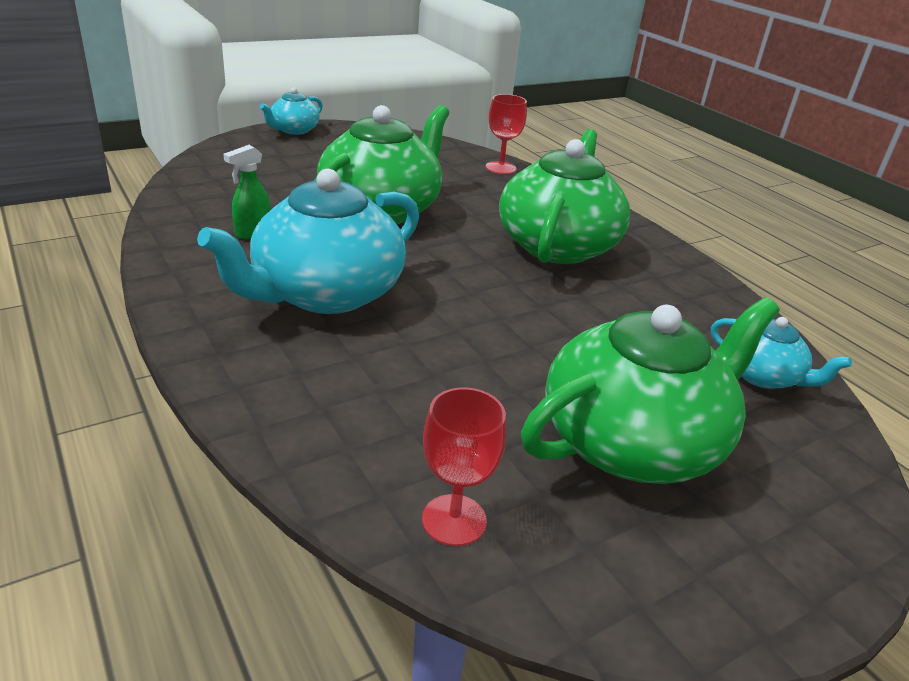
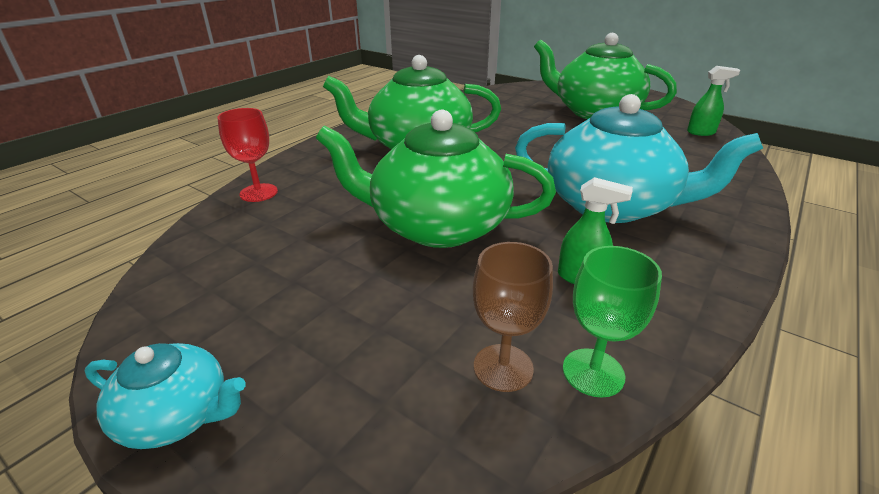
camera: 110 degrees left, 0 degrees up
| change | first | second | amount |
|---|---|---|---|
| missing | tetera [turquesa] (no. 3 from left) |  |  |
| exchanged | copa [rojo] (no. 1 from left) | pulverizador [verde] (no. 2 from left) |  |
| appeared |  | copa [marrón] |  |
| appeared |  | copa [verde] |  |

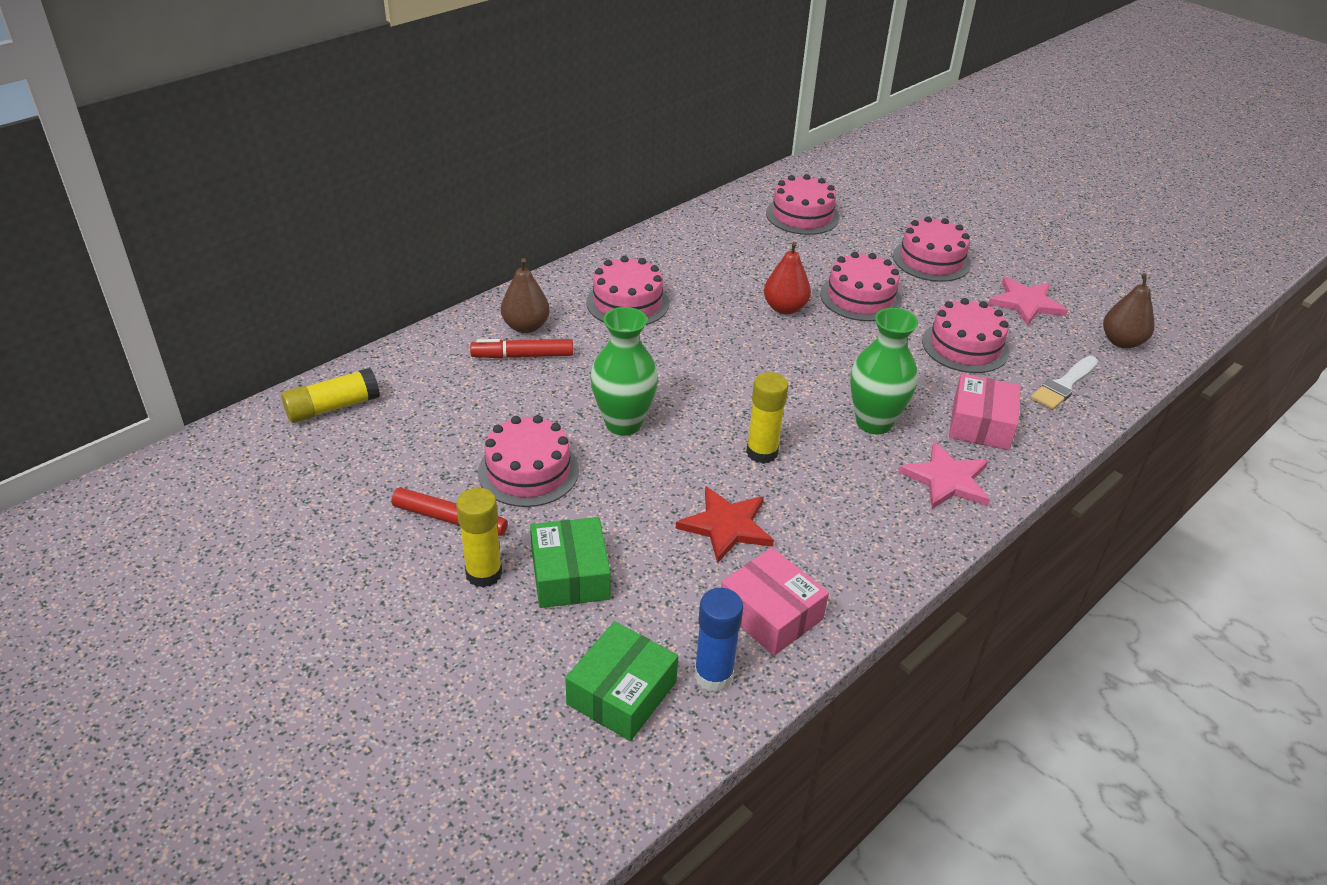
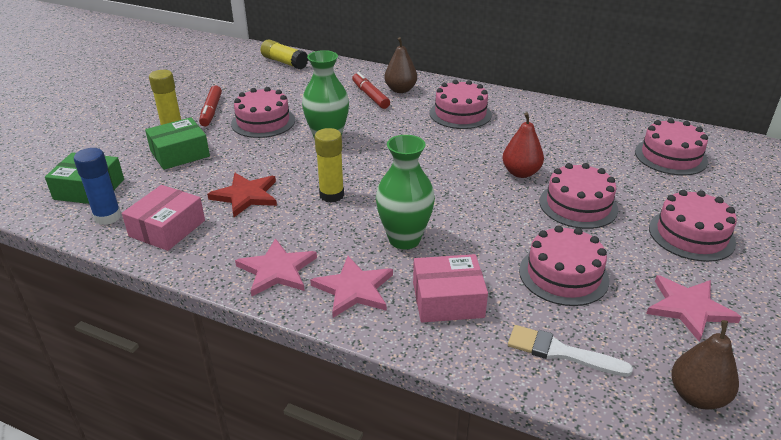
camera: 70 degrees right, 5 degrees down
| change | first | second | amount |
|---|---|---|---|
| appeared |  | estrella [rosa] (no. 1 from left) |  |

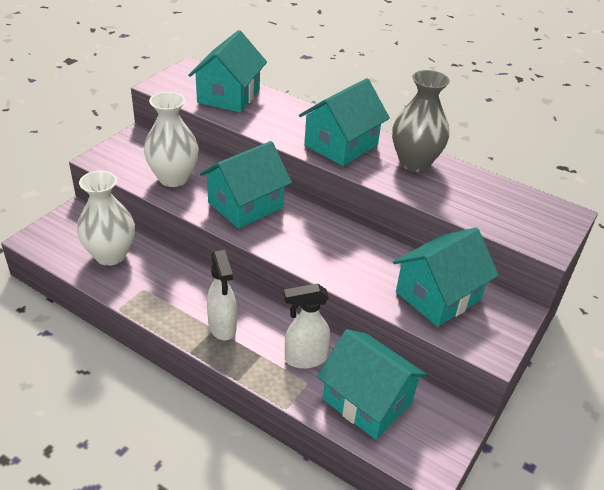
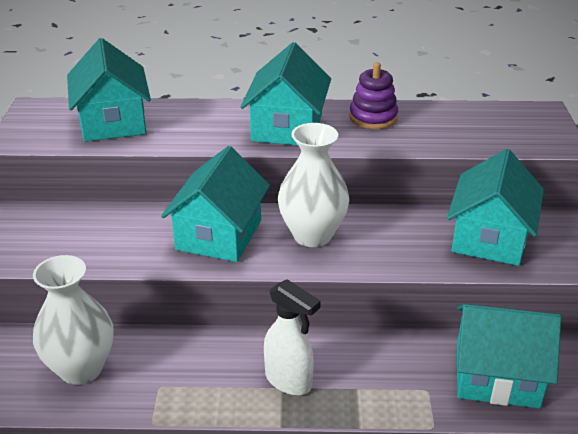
camera: 30 degrees left, 5 degrees down
| change | first | second | amount |
|---|---|---|---|
| exchanged | florero [gris] | juguete apilable [morado] |  |
| relocated | florero [blanco] (no. 2 from left) |  |  |
| missing | pulverizador [blanco] (no. 2 from left) |  |  |

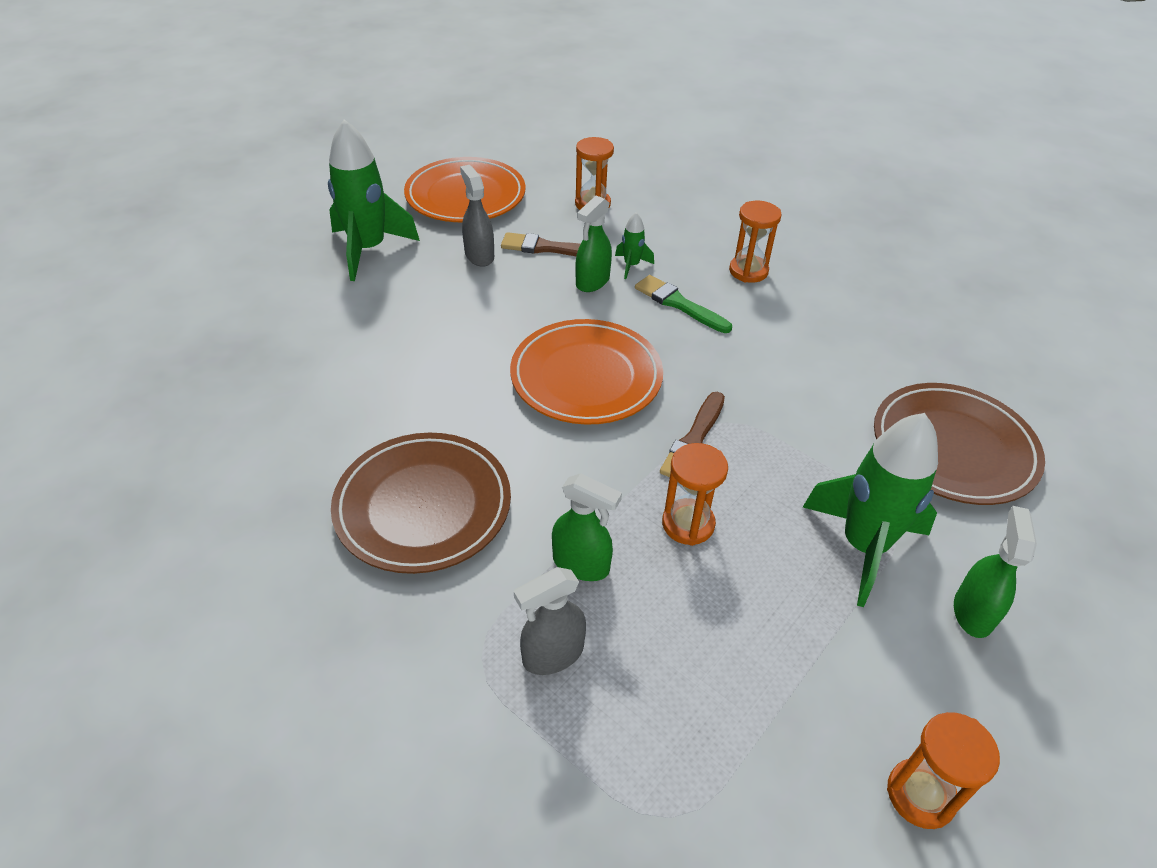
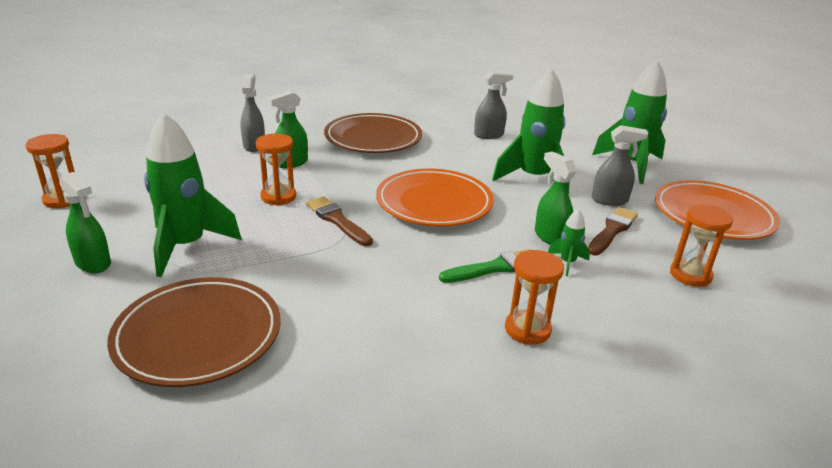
camera: 115 degrees right, 15 degrees down
| change | first | second | amount |
|---|---|---|---|
| appeared |  | cohete [verde] (no. 2 from left) |  |
| appeared |  | pulverizador [gris] (no. 2 from left) |  |

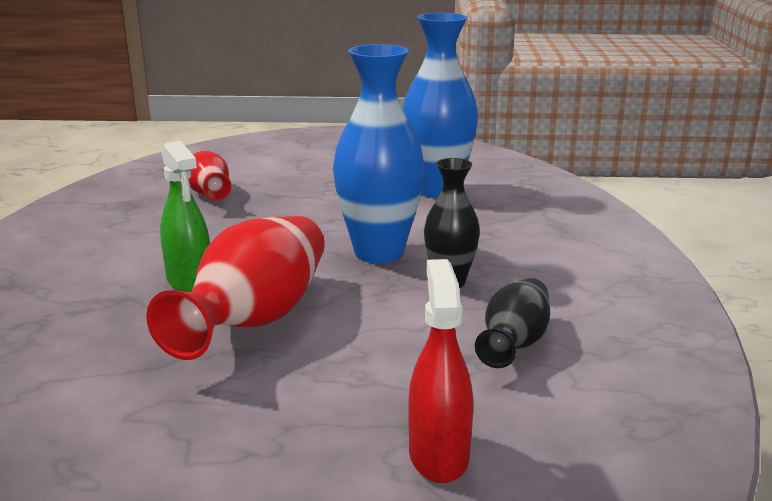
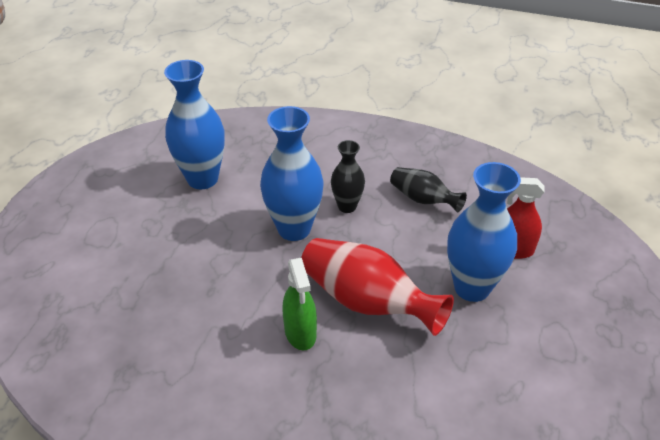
camera: 75 degrees left, 20 degrees up
| change | first | second | amount |
|---|---|---|---|
| spun | pulverizador [verde] |  | 90 degrees clockwise |
| missing | florero [rojo] (no. 1 from left) |  |  |
| appeared |  | florero [azul] (no. 3 from left) |  |

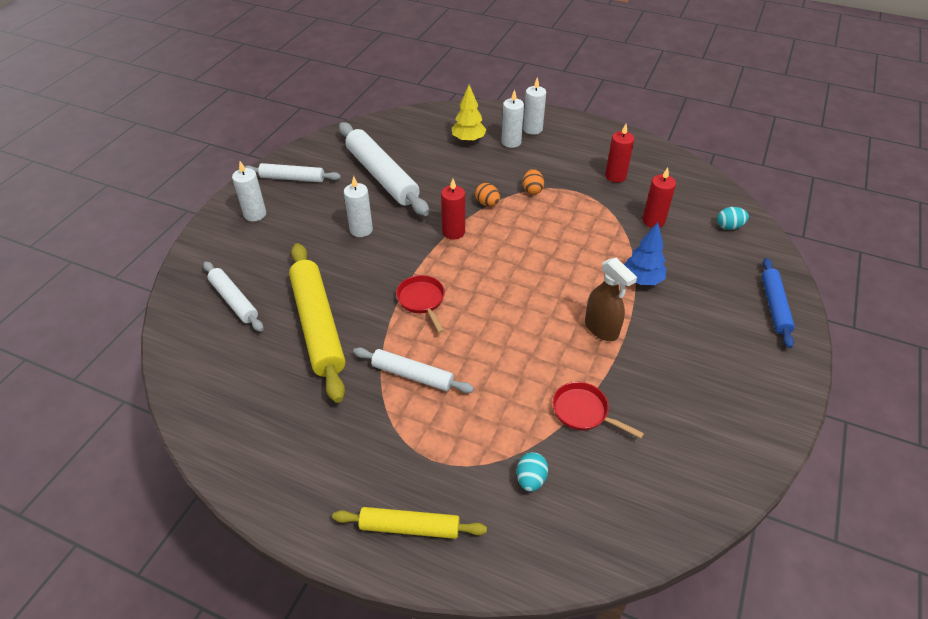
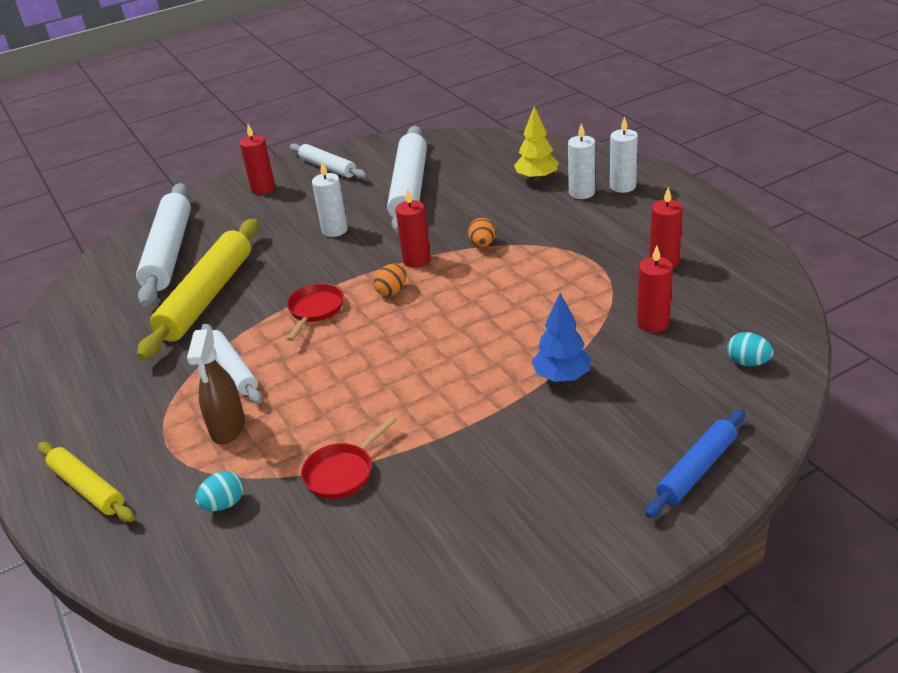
camera: 40 degrees right, 10 degrees down
| change | first | second | amount |
|---|---|---|---|
| colour | vela [blanco] (no. 1 from left) | vela [rojo] (no. 1 from left) |  |
| relocated | huevo [naranja] (no. 2 from left in the first image) | huevo [naranja] (no. 1 from left) |  |
| relocated | pulverizador [marrón] |  |  |
| size | rodillo [blanco] (no. 1 from left) |  | x1.74 |
| spun | sartén [rojo] (no. 2 from left) |  | 120 degrees counterclockwise |

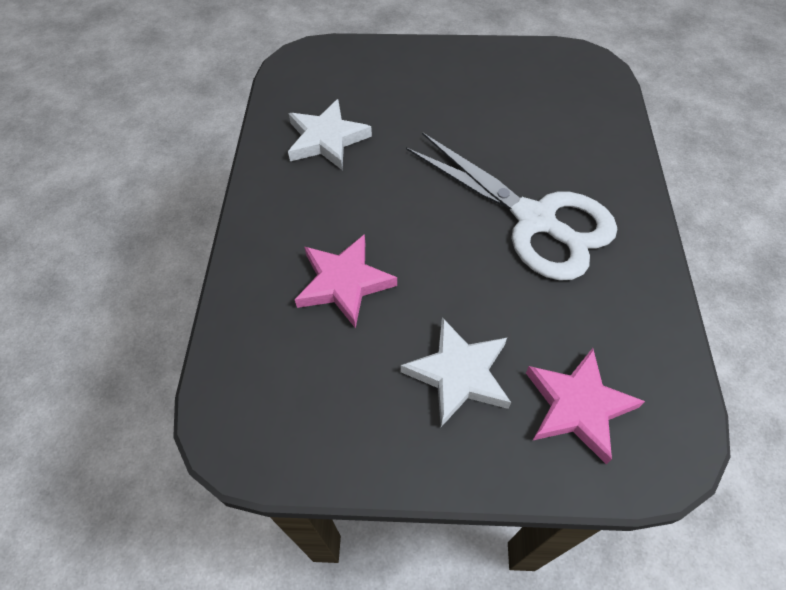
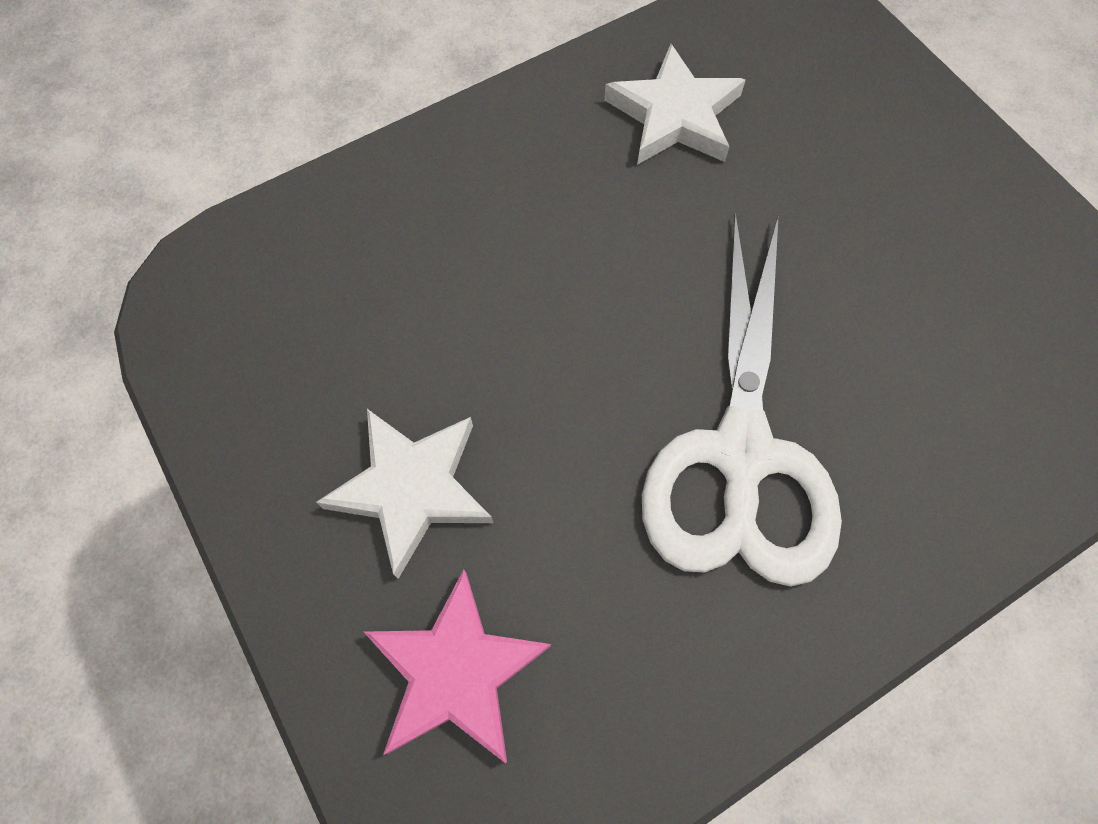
camera: 55 degrees right, 10 degrees up
| change | first | second | amount |
|---|---|---|---|
| missing | estrella [rosa] (no. 1 from left) |  |  |

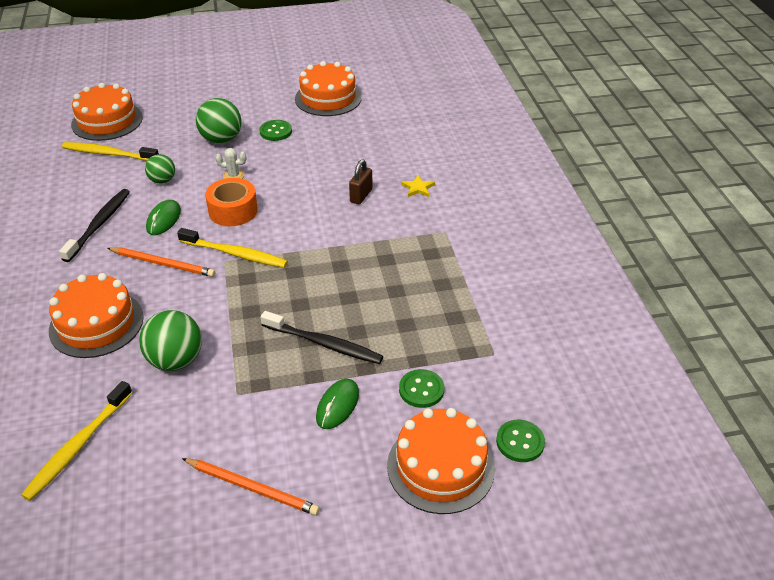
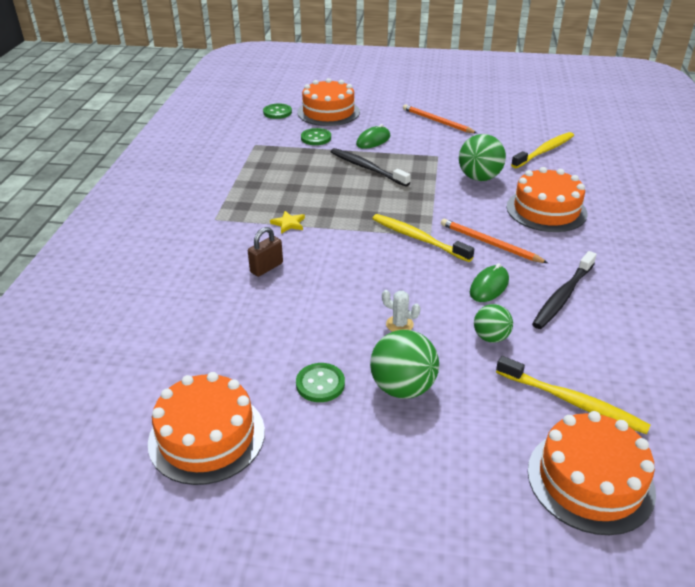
camera: 160 degrees left, 5 degrees down
| change | first | second | amount |
|---|---|---|---|
| relocated | estrella [amarillo] |  |  |
| missing | cinta adhesiva [naranja] |  |  |

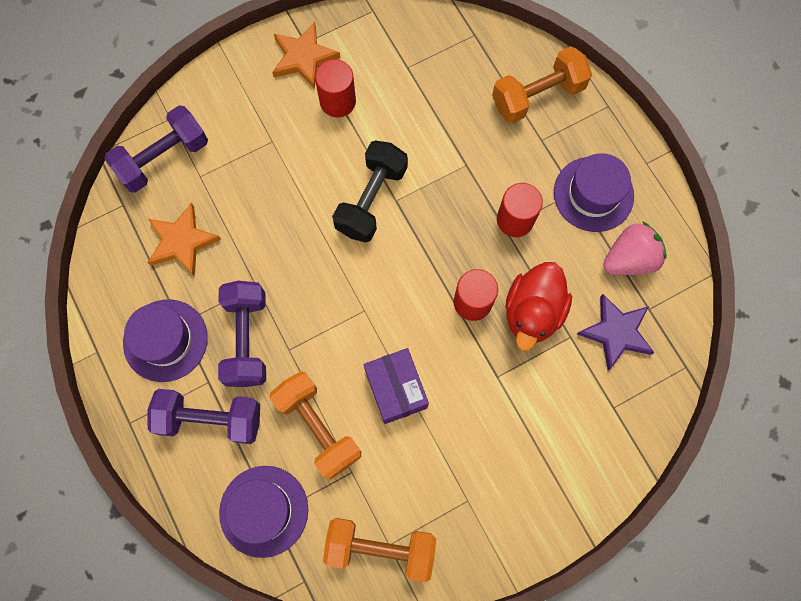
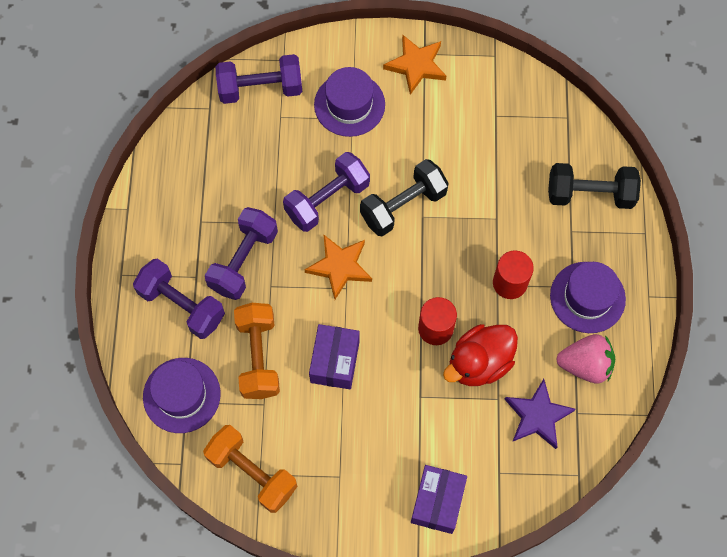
camera: 30 degrees right, 5 degrees down
| change | first | second | amount |
|---|---|---|---|
| colour | mancuerna [naranja] (no. 3 from left) | mancuerna [negro] (no. 2 from left) |  |
| missing | cilindro [rojo] (no. 1 from left) |  |  |
| relocated | estrella [naranja] (no. 1 from left) |  |  |
| relocated | sombrero [morado] (no. 1 from left in the first image) | sombrero [morado] (no. 2 from left) |  |
| appeared |  | mancuerna [morado] (no. 4 from left) |  |
| appeared |  | caja [morado] (no. 2 from left) |  |

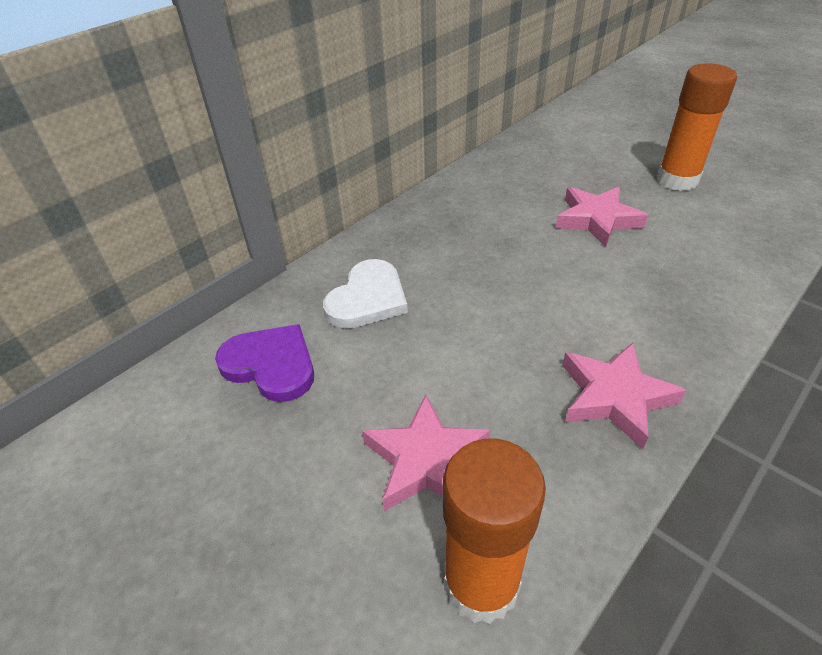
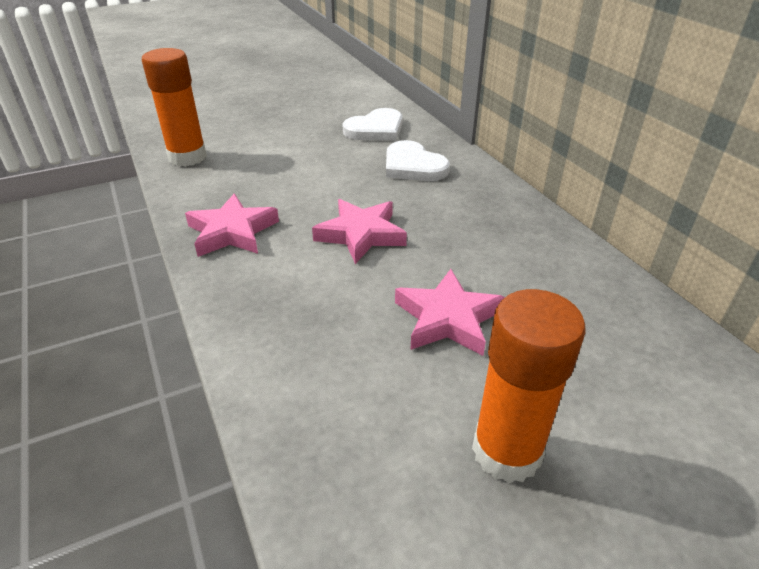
camera: 110 degrees right, 5 degrees down
| change | first | second | amount |
|---|---|---|---|
| colour | corazón [morado] | corazón [blanco] (no. 1 from left) |  |
| relocated | estrella [rosa] (no. 1 from left in the first image) | estrella [rosa] (no. 2 from left) |  |

